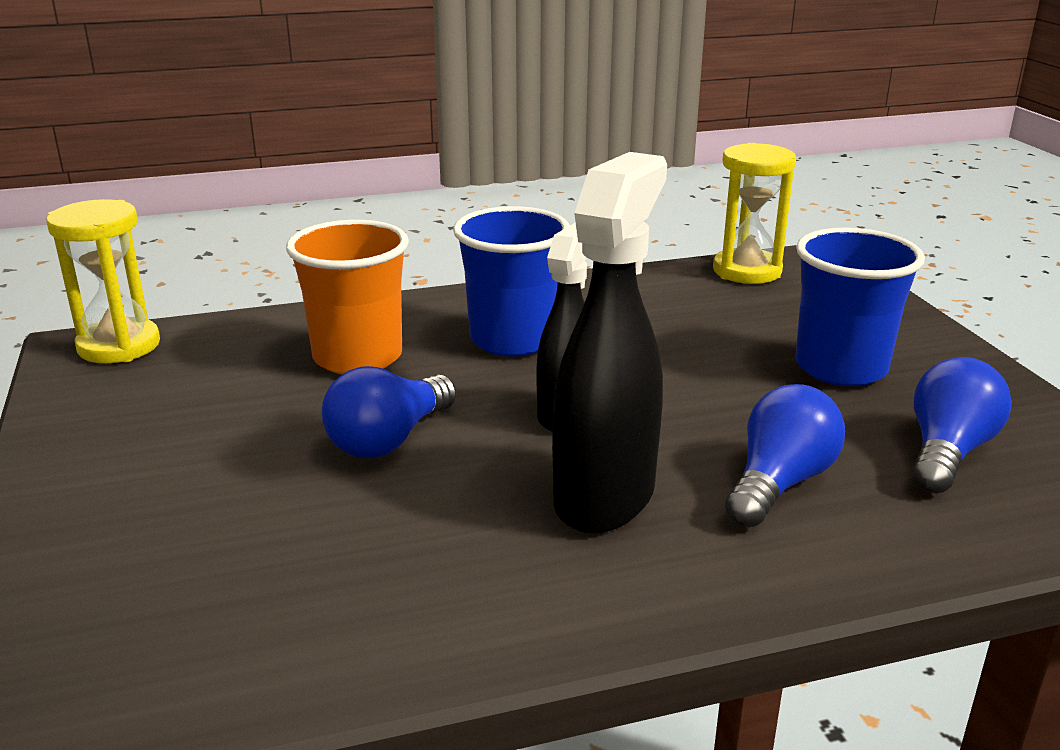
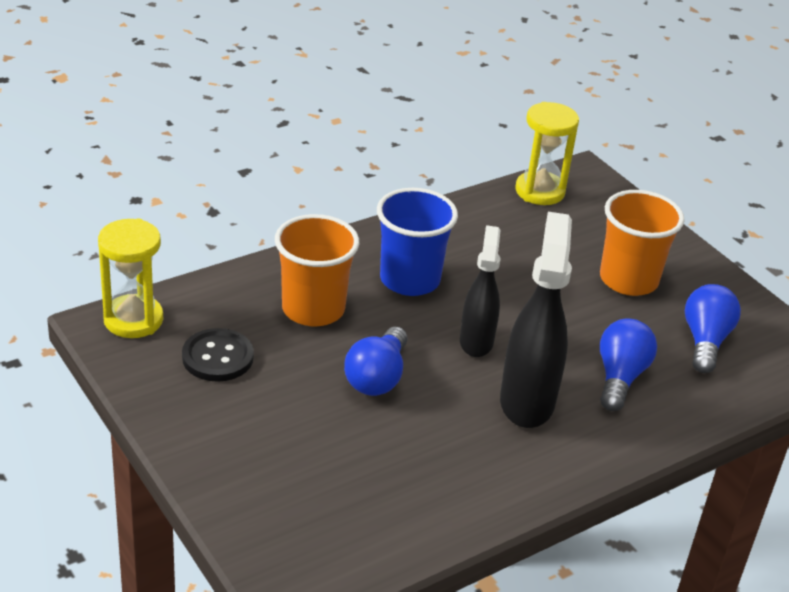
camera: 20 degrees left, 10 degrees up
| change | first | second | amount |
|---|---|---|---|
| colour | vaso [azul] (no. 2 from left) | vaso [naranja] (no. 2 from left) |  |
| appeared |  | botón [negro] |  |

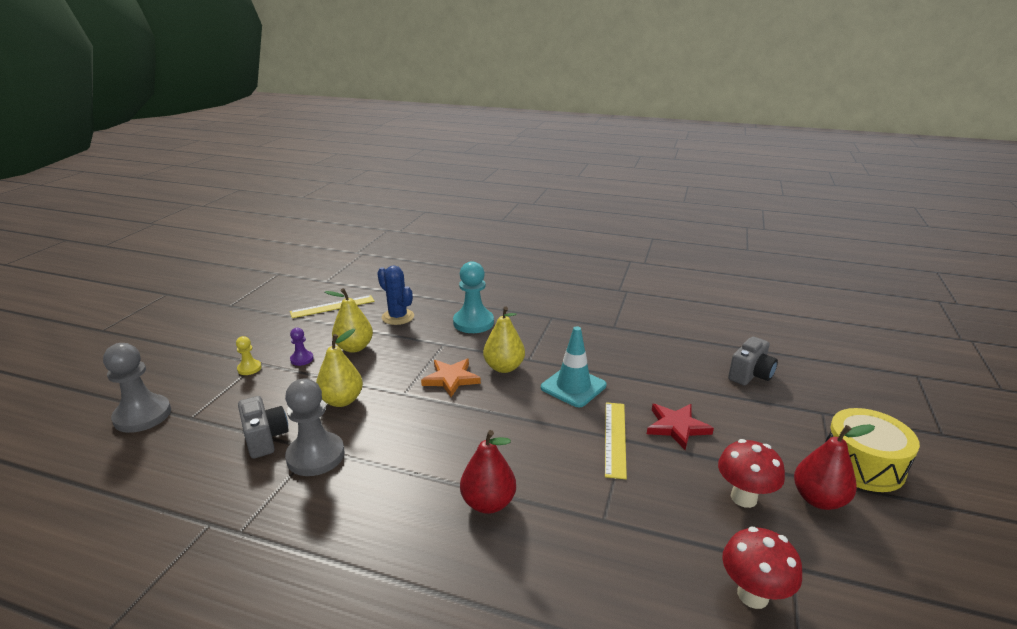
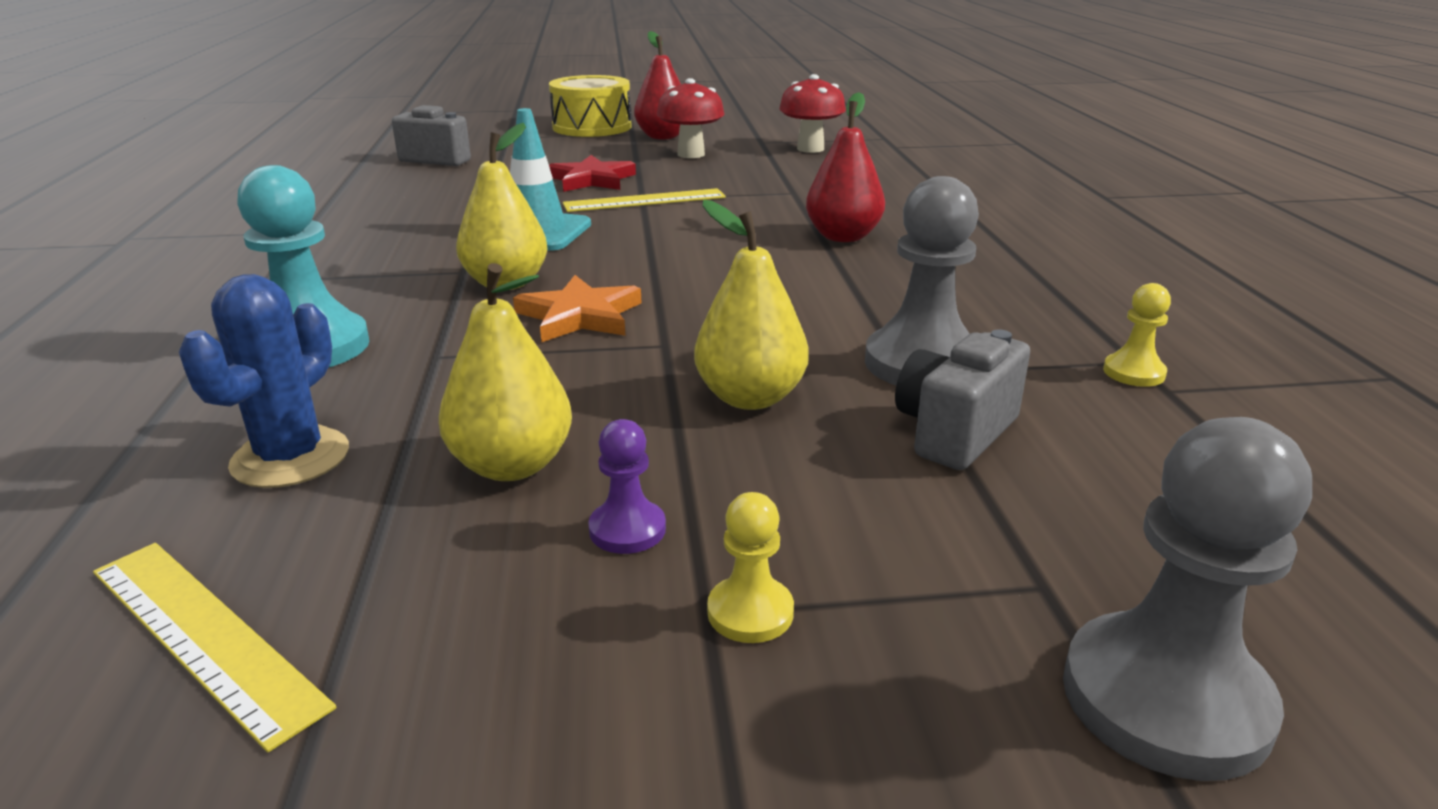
camera: 115 degrees left, 0 degrees up
| change | first | second | amount |
|---|---|---|---|
| appeared |  | peón [amarillo] (no. 2 from left) |  |

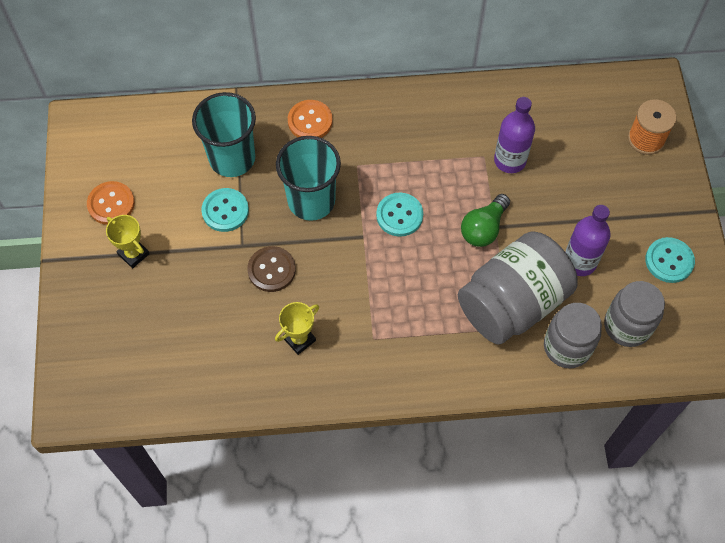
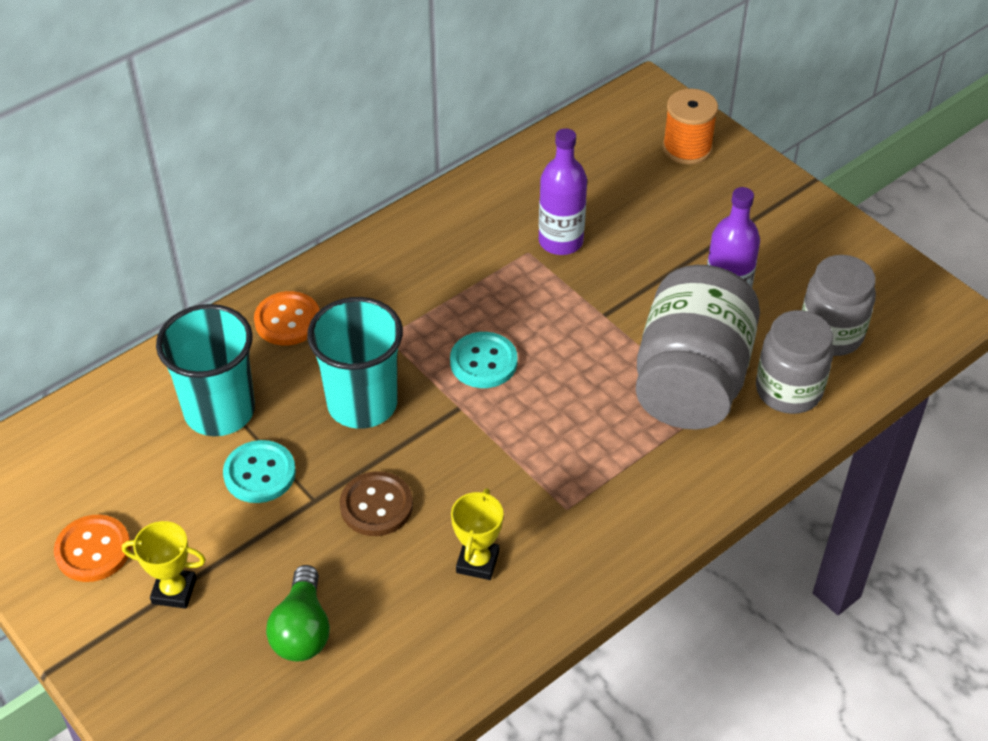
camera: 35 degrees left, 15 degrees down
| change | first | second | amount |
|---|---|---|---|
| relocated | bombilla [verde] |  |  |
| missing | botón [turquesa] (no. 3 from left) |  |  |

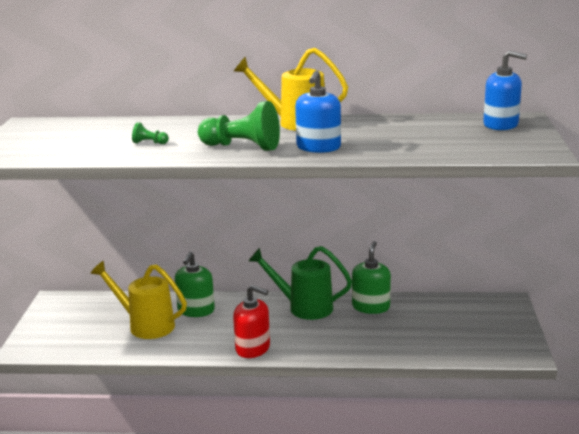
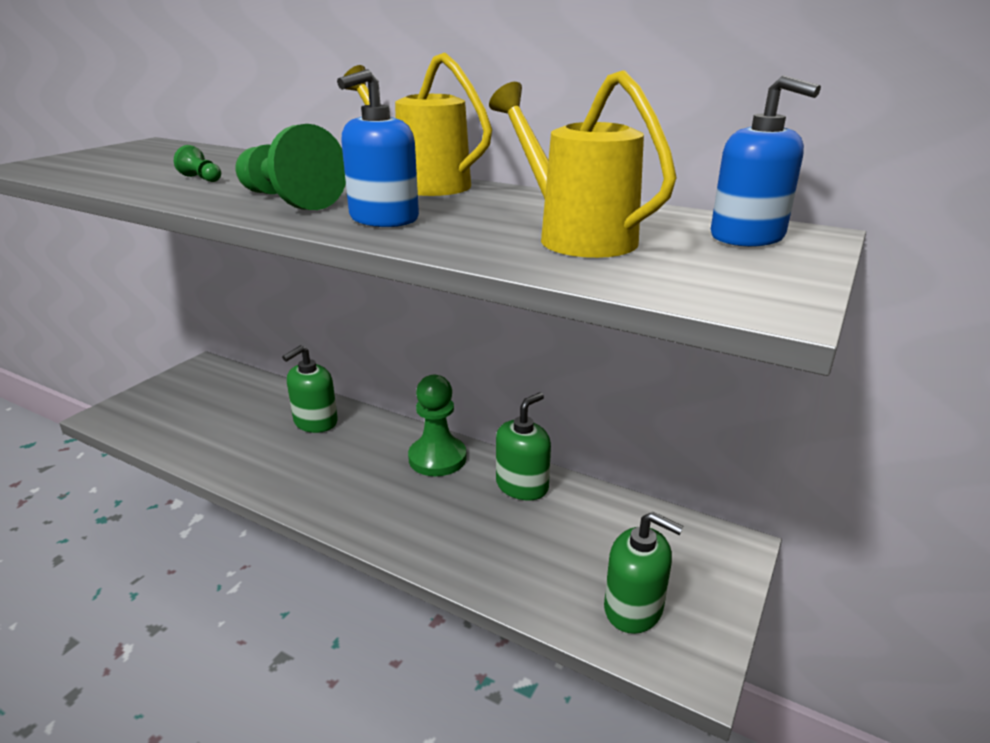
camera: 25 degrees right, 5 degrees up
| change | first | second | amount |
|---|---|---|---|
| exchanged | regadera [verde] | peón [verde] (no. 3 from left) |  |
| relocated | regadera [amarillo] (no. 1 from left in the first image) | regadera [amarillo] (no. 2 from left) |  |
| missing | dispensador de jabón [rojo] |  |  |
| appeared |  | dispensador de jabón [verde] (no. 3 from left) |  |

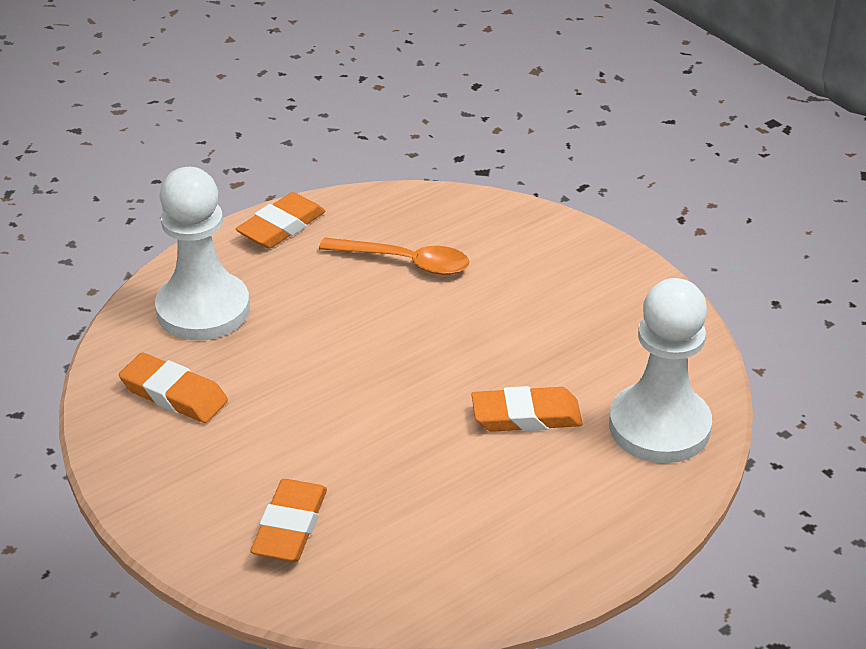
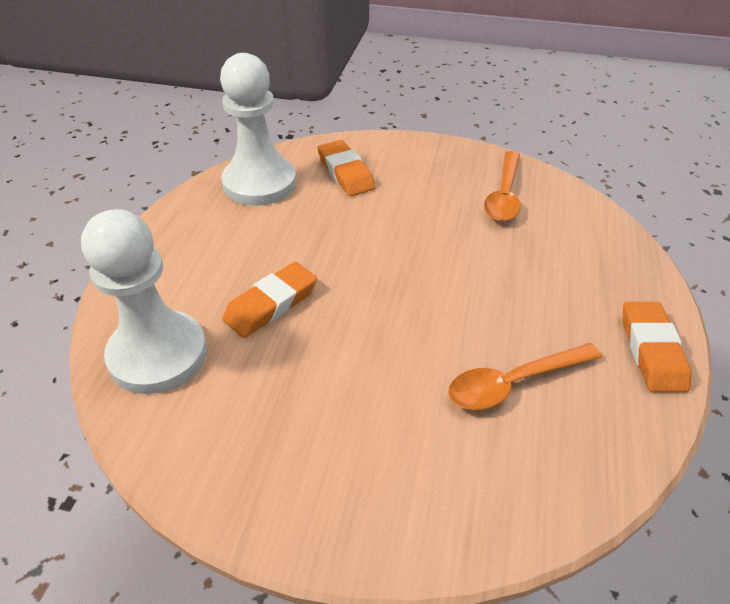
camera: 140 degrees right, 5 degrees up
| change | first | second | amount |
|---|---|---|---|
| relocated | peón [blanco] (no. 1 from left in the first image) | peón [blanco] (no. 2 from left) |  |
| exchanged | goma de borrar [naranja] (no. 1 from left) | cuchara [naranja] (no. 1 from left) |  |

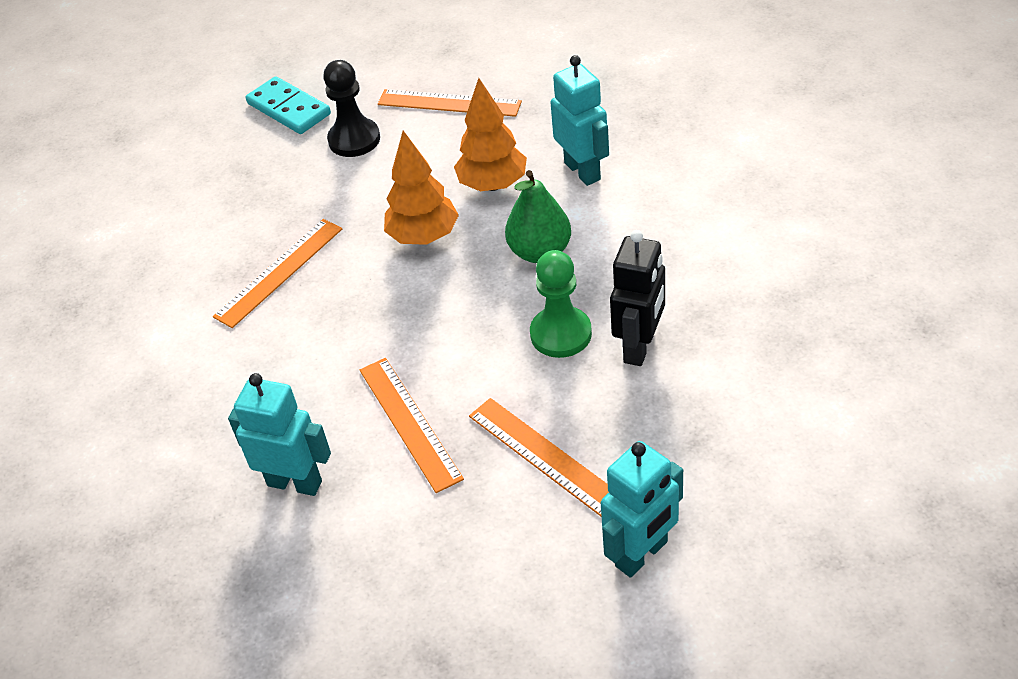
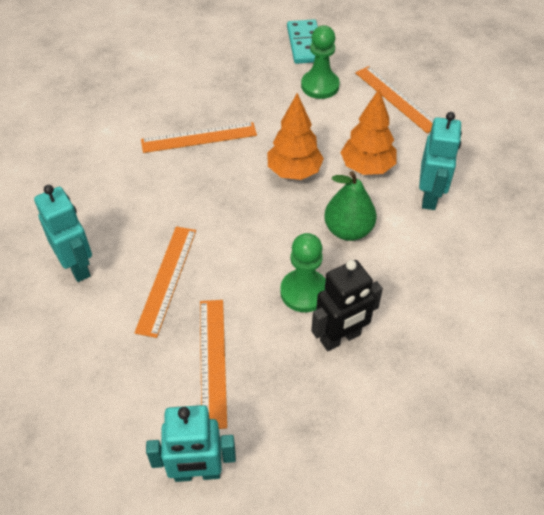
camera: 35 degrees right, 5 degrees up
| change | first | second | amount |
|---|---|---|---|
| colour | peón [negro] | peón [verde] (no. 2 from left) |  |

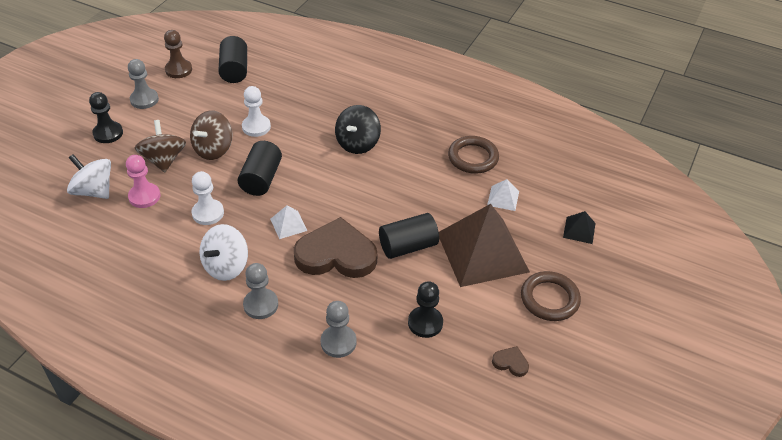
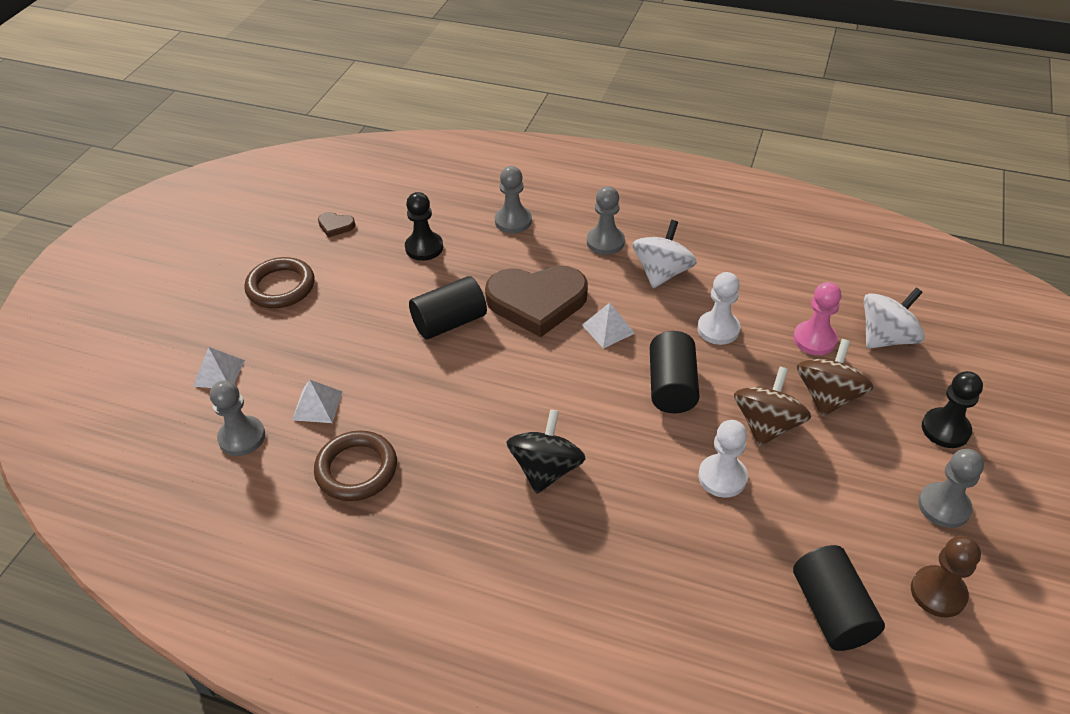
camera: 175 degrees right, 0 degrees up
| change | first | second | amount |
|---|---|---|---|
| spun | peonza [marrón] (no. 1 from left in the first image) | peonza [marrón] (no. 2 from left) | 135 degrees counterclockwise |
| spun | peonza [blanco] (no. 1 from left in the first image) | peonza [blanco] (no. 2 from left) | 60 degrees counterclockwise |
| missing | pirámide [marrón] |  |  |
| colour | pirámide [negro] | pirámide [blanco] (no. 1 from left) |  |
| appeared |  | peón [gris] (no. 1 from left) |  |

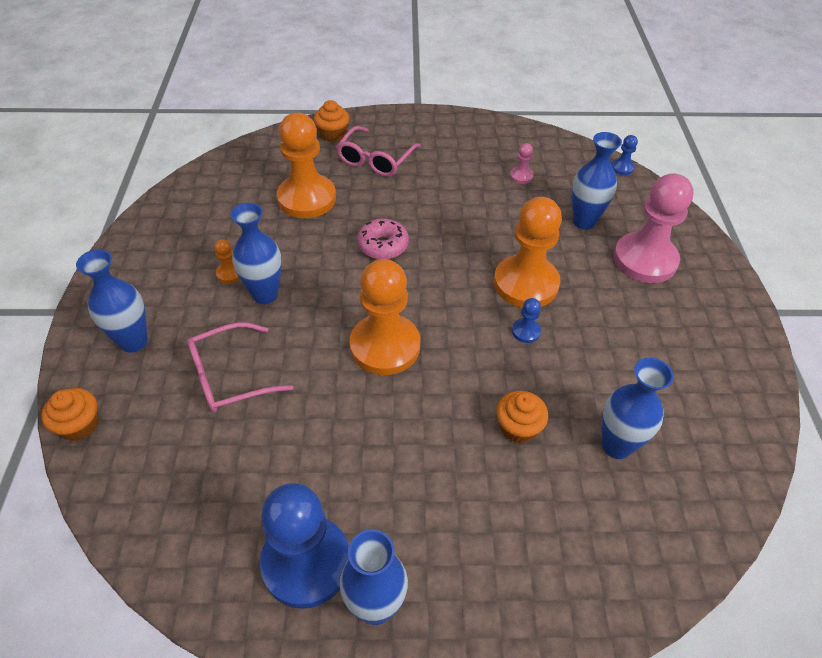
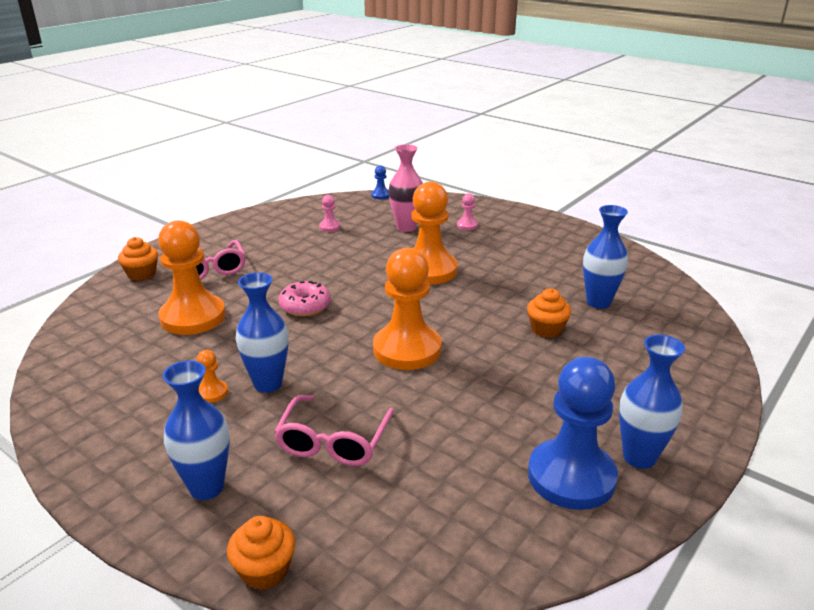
camera: 50 degrees left, 20 degrees down
| change | first | second | amount |
|---|---|---|---|
| colour | florero [azul] (no. 4 from left) | florero [rosa] |  |
| size | peón [rosa] (no. 2 from left) |  | x0.41 |
| missing | peón [azul] (no. 2 from left) |  |  |

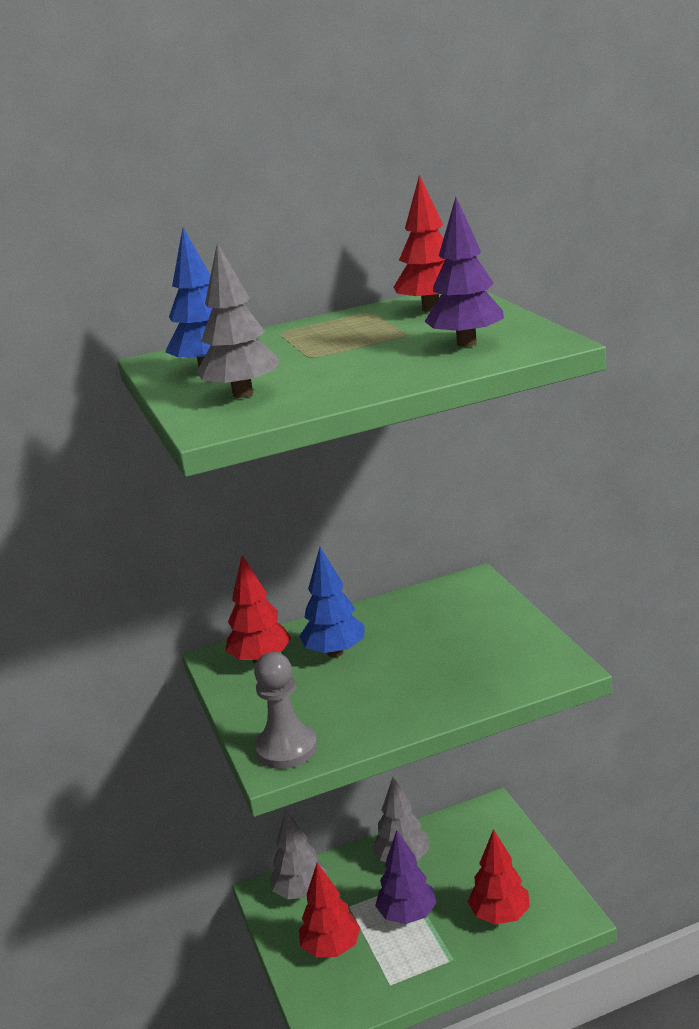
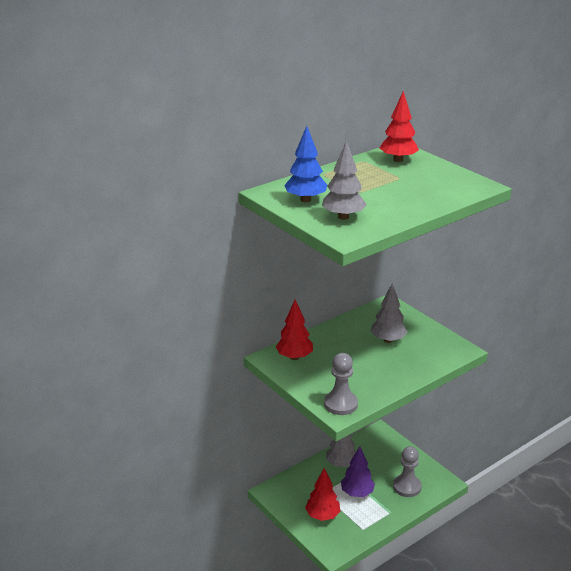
camera: 20 degrees left, 5 degrees up
| change | first | second | amount |
|---|---|---|---|
| missing | árbol [morado] (no. 2 from left) |  |  |
| missing | árbol [azul] (no. 2 from left) |  |  |
| relocated | árbol [gris] (no. 2 from left in the first image) | árbol [gris] (no. 3 from left) |  |
| exchanged | árbol [rojo] (no. 4 from left) | peón [gris] (no. 2 from left) |  |

